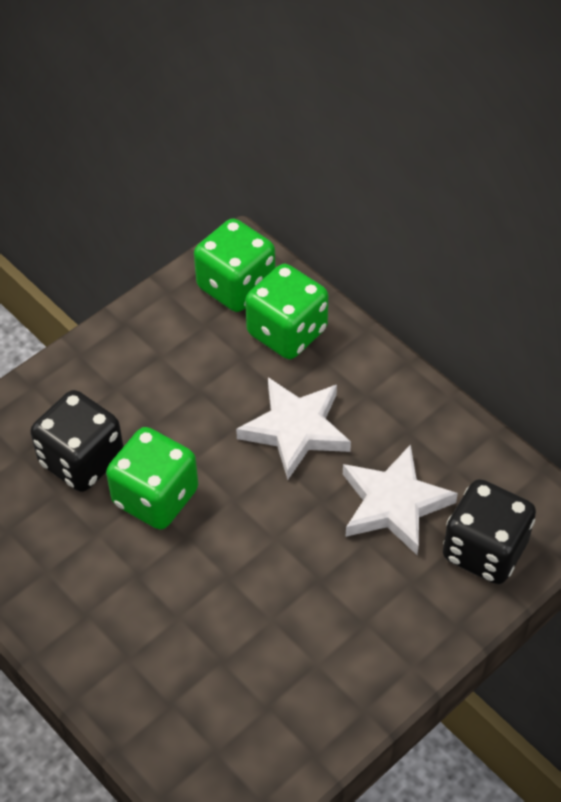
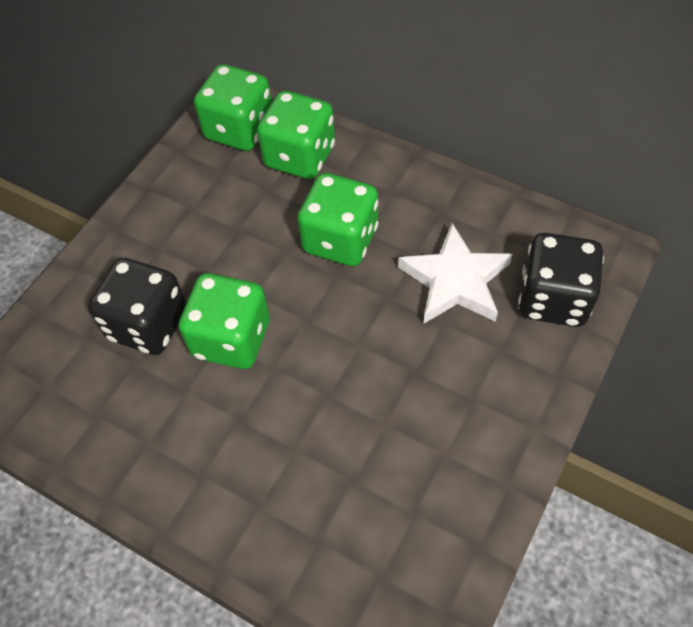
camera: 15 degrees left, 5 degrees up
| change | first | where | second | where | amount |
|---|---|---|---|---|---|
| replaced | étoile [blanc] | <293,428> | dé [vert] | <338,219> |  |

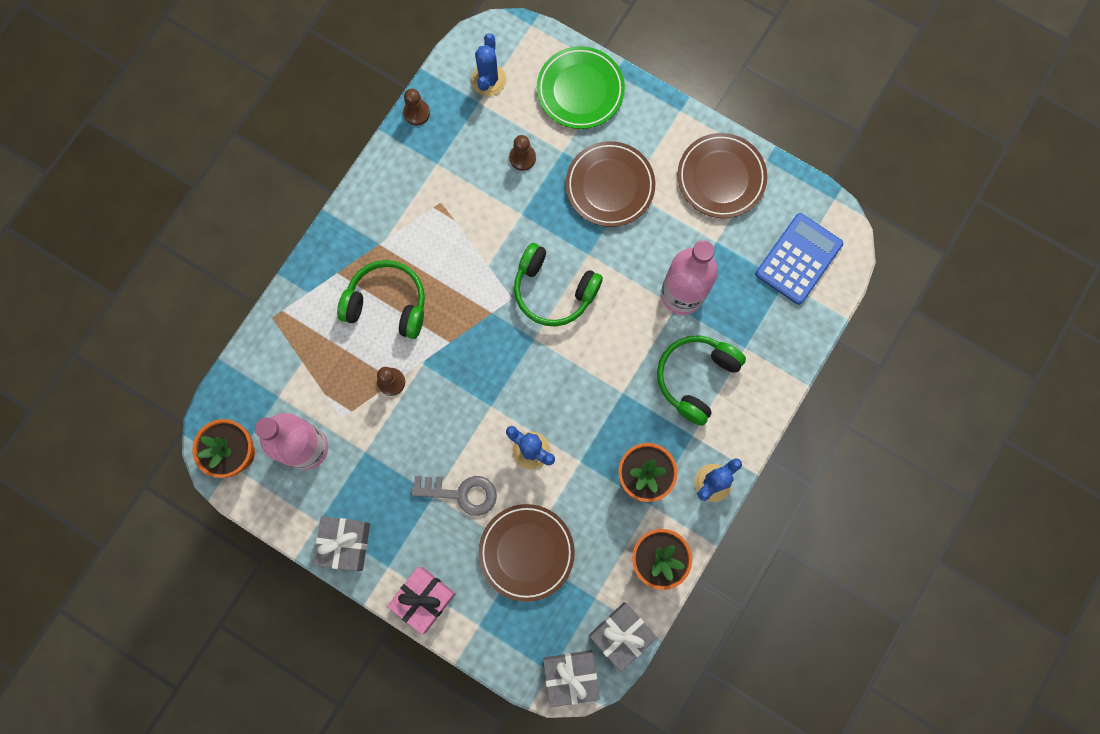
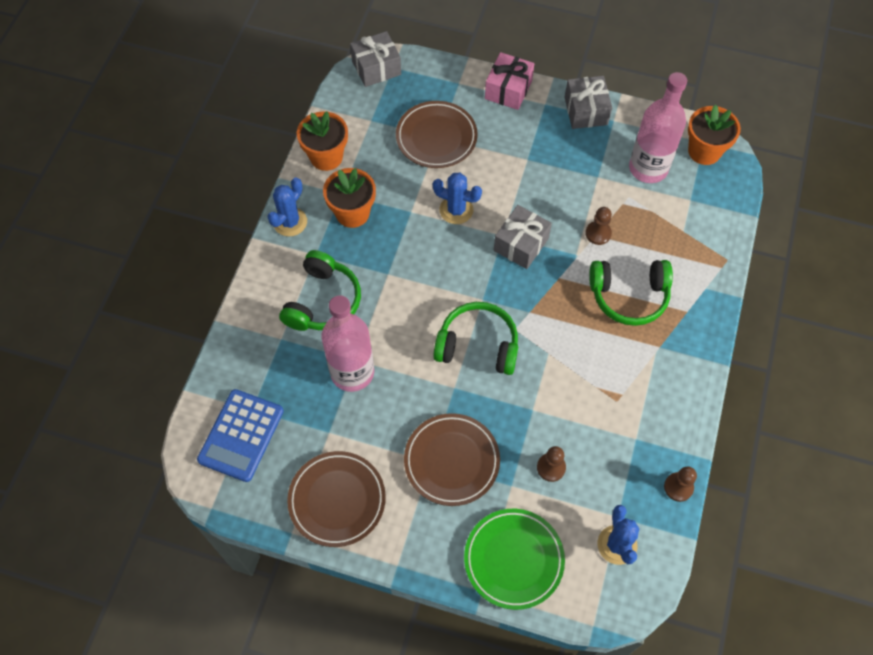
camera: 165 degrees right, 15 degrees down
| change | first | where | second | where | amount |
|---|---|---|---|---|---|
| removed | clé [gris] | <454,496> |  |  |  |
| moved | cadeau [gris] | <623,637> |  | <523,237> |  |

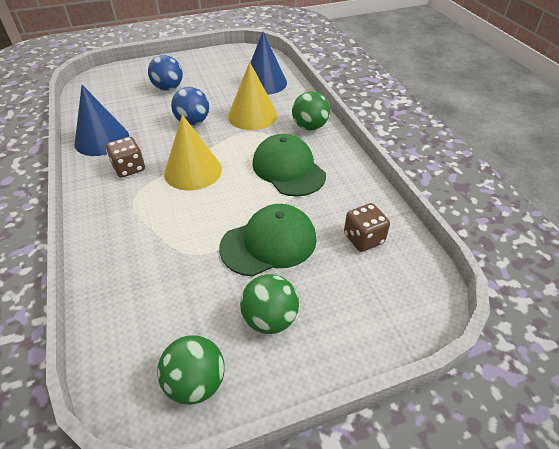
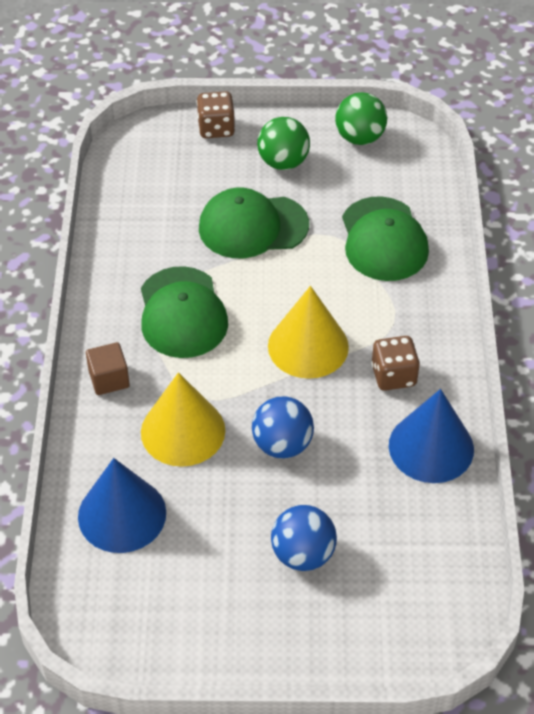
camera: 160 degrees left, 5 degrees up
| change | first | where | second | where | amount |
|---|---|---|---|---|---|
| added |  |  | casquette [vert] | <385,238> |  |
| moved | dé [marron] | <367,227> |  | <216,114> |  |
| replaced | balle [vert] | <311,110> | cube [marron] | <108,368> |  |

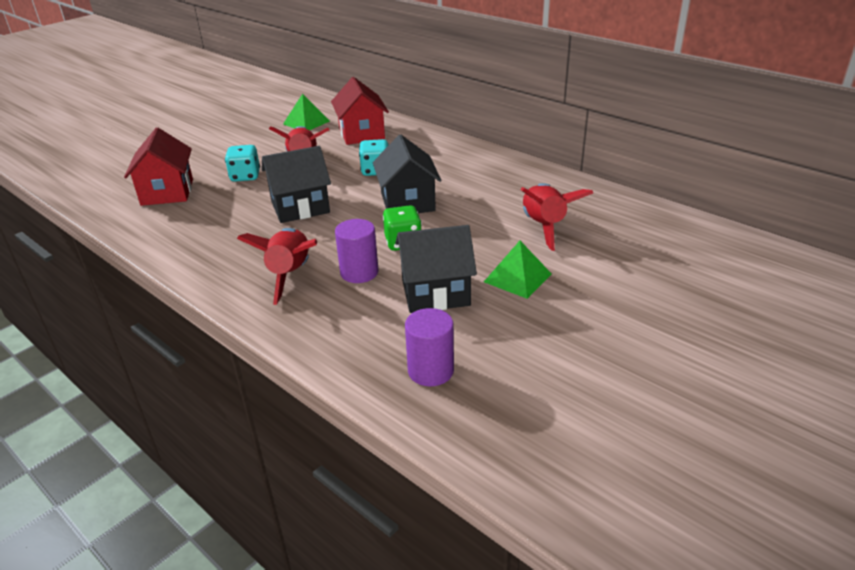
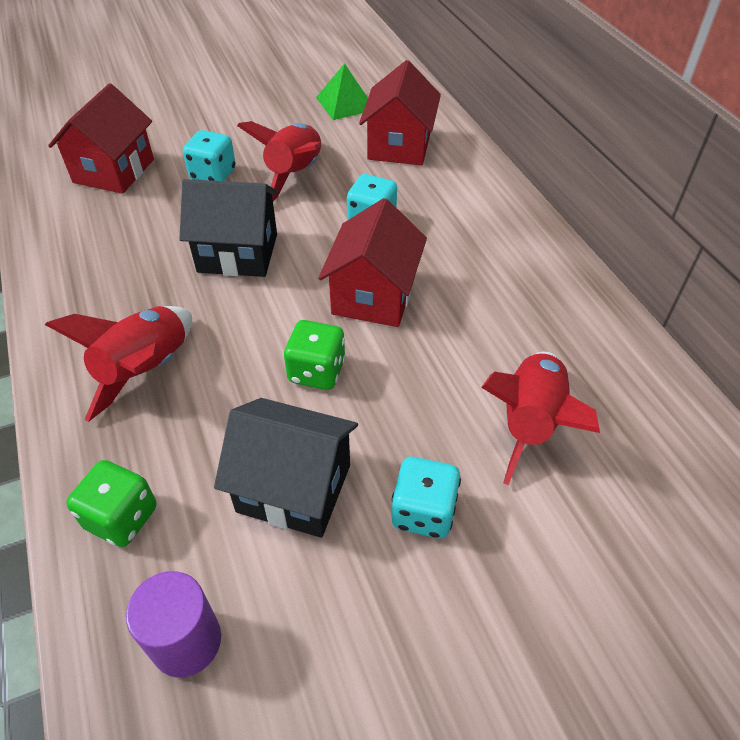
camera: 25 degrees right, 15 degrees up
| change | first | where | second | where | amount |
|---|---|---|---|---|---|
| removed | cylindre [violet] | <357,251> |  |  |  |
| added |  |  | dé [vert] | <111,503> |  |
| replaced | pyramide [vert] | <518,270> | dé [turquoise] | <426,497> |  |
| recoloured | maison [noir] | <407,173> | maison [rouge] | <372,262> |  |

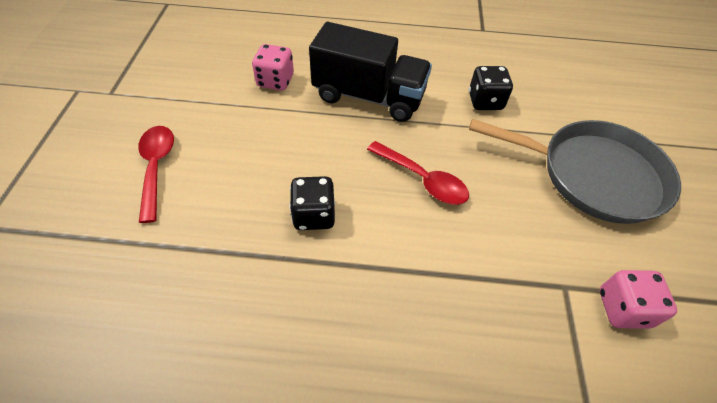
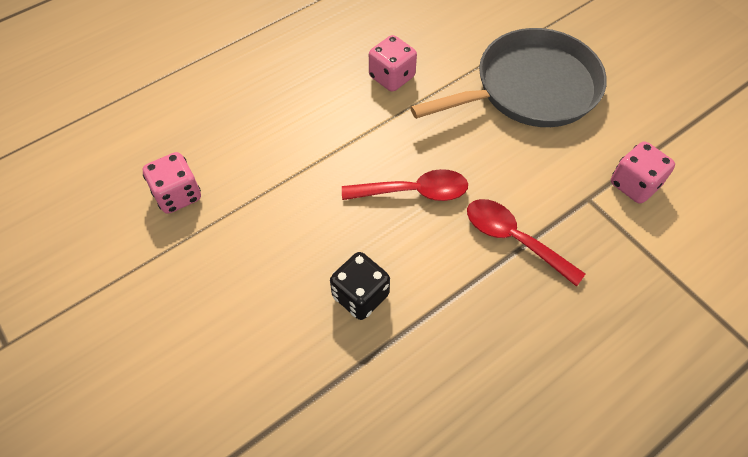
camera: 40 degrees left, 5 degrees up
| change | first | where | second | where | amount |
|---|---|---|---|---|---|
| removed | camion [noir] | <370,72> |  |  |  |
| moved | cuillère [rouge] | <156,174> |  | <526,243> |  |
| recoloured | dé [noir] | <491,88> | dé [rose] | <393,63> |  |

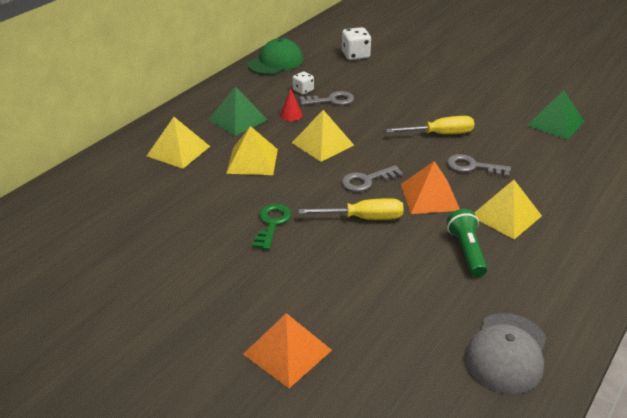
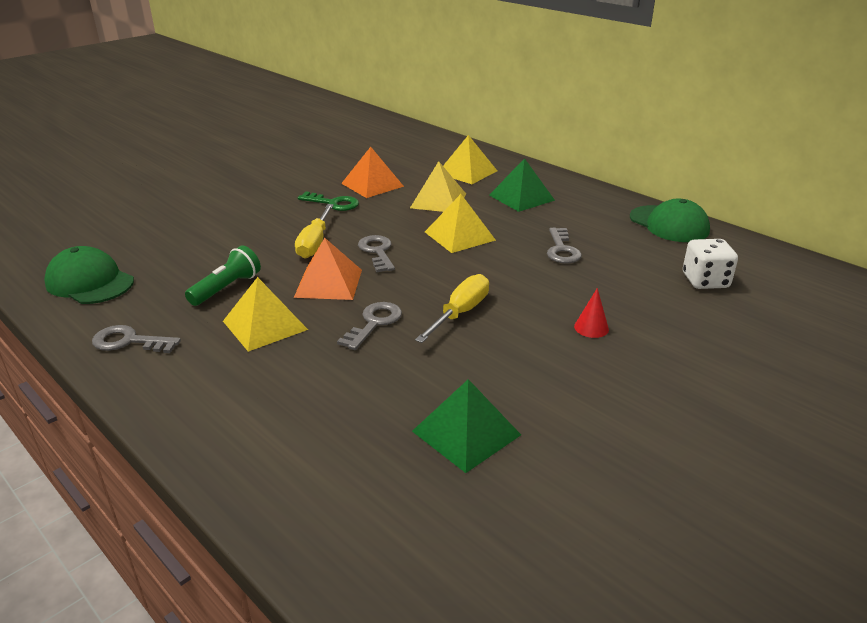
camera: 100 degrees right, 5 degrees down
| change | first | where | second | where | amount |
|---|---|---|---|---|---|
| removed | dé [blanc] | <303,83> |  |  |  |
| added |  |  | clé [gris] | <136,339> |  |
| moved | pyramide [orange] | <287,350> |  | <372,172> |  |
| moved | cône [rouge] | <291,104> |  | <591,313> |  |
| recoloured | casquette [gris] | <505,353> | casquette [vert] | <89,275> |  |
| turned | tournevis [jaune] | <430,125> |  | <452,308> | 150 degrees counterclockwise |
| turned | lampe de poche [vert] | <467,243> |  | <223,275> | 60 degrees counterclockwise |

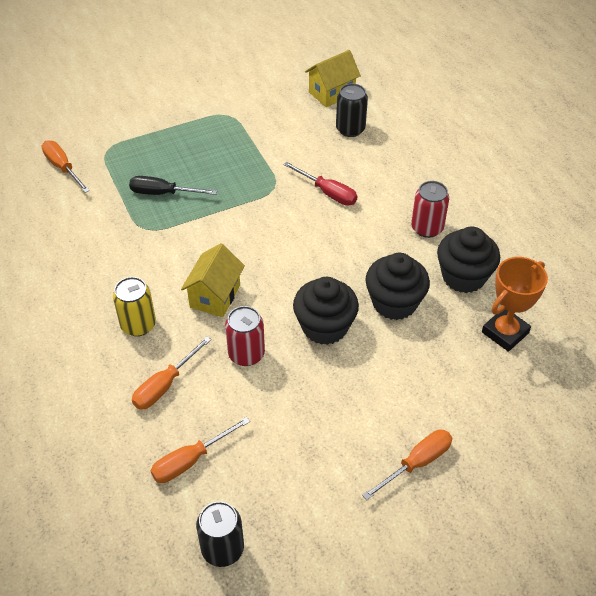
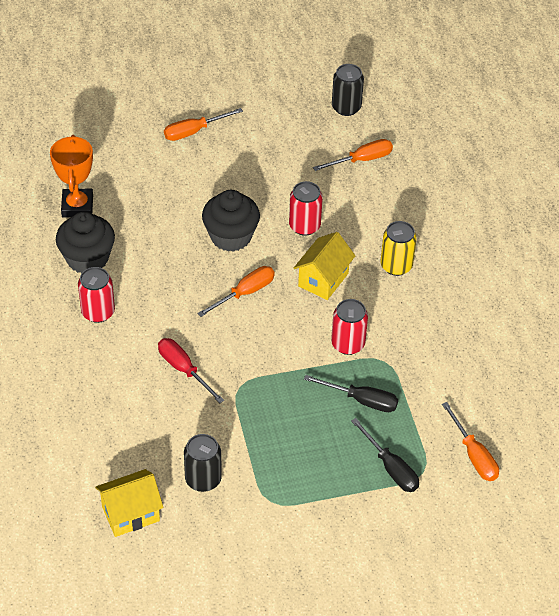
camera: 170 degrees left, 0 degrees up
| change | first | where | second | where | amount |
|---|---|---|---|---|---|
| removed | muffin [noir] | <397,286> |  |  |  |
| added |  |  | canette [rouge] | <349,327> |  |
| added |  |  | tournevis [noir] | <385,455> |  |
| moved | tournevis [orange] | <171,373> |  | <236,291> |  |
| moved | canette [noir] | <352,110> |  | <203,463> |  |
| turned | trophée [orange] | <515,304> |  | <71,176> | 60 degrees counterclockwise |

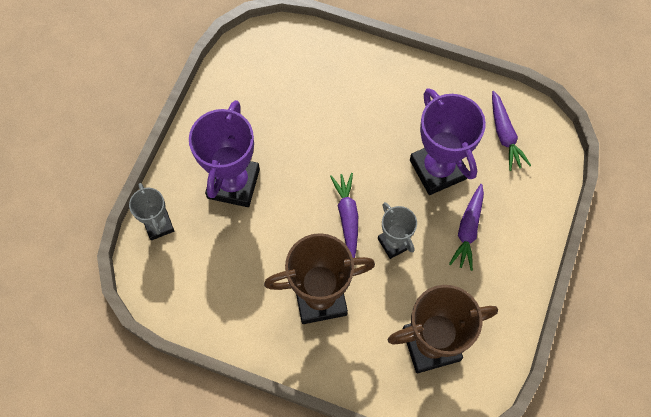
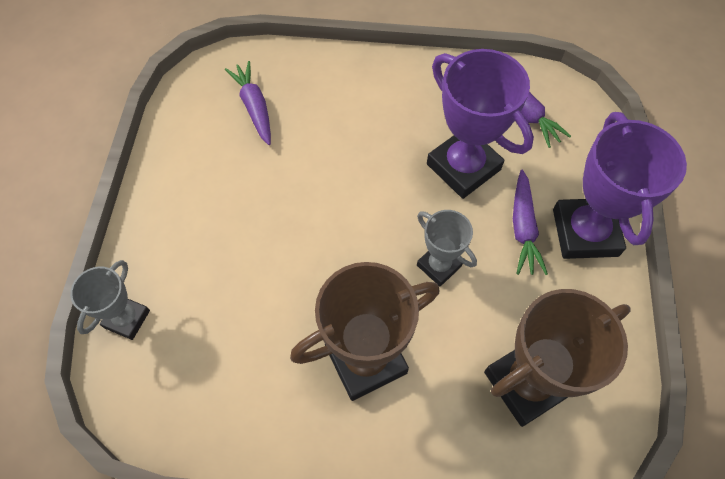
camera: 15 degrees left, 5 degrees down
| change | first | where | second | where | amount |
|---|---|---|---|---|---|
| moved | trophée [violet] | <224,153> |  | <620,185> |  |
| moved | carotte [violet] | <344,215> |  | <248,103> |  |
| turned | trophée [gris] | <151,211> |  | <110,300> | 60 degrees clockwise |

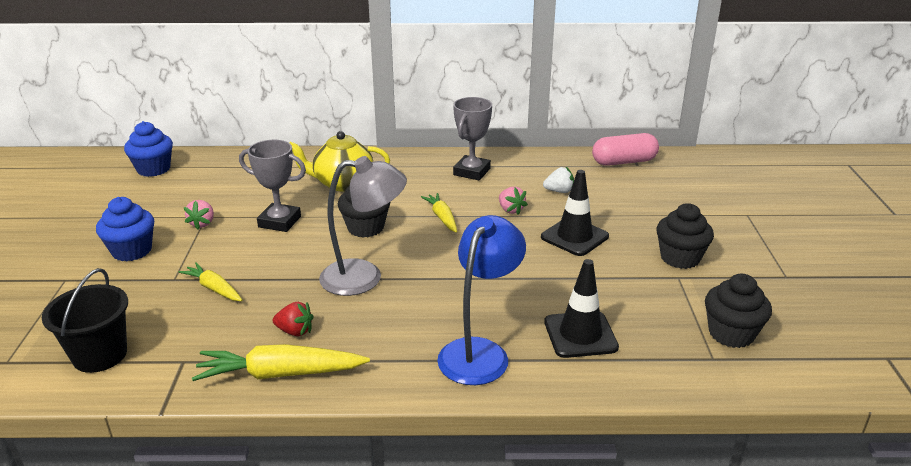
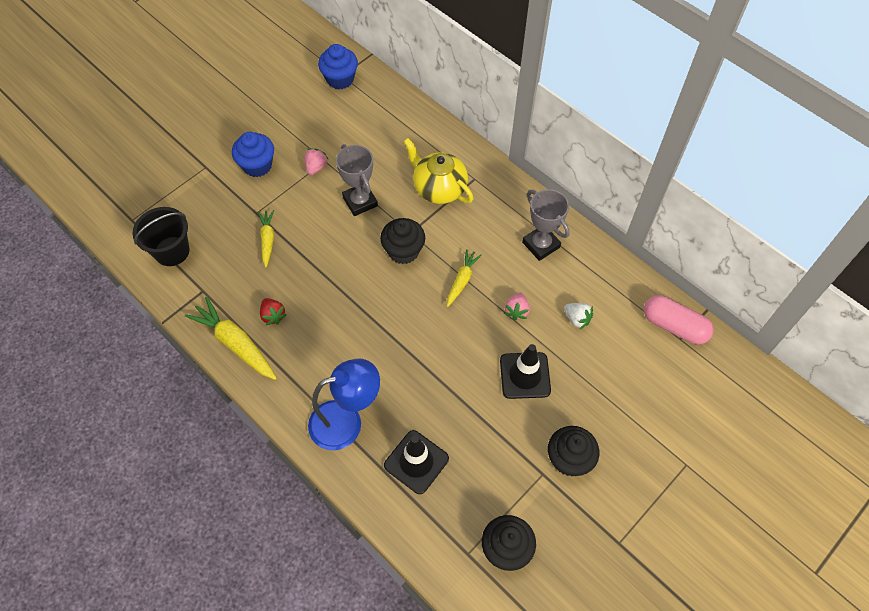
camera: 45 degrees right, 30 degrees up
| change | first | where | second | where | amount |
|---|---|---|---|---|---|
| removed | lampe [gris] | <363,226> |  |  |  |
| turned | fraise [rose] | <199,214> |  | <317,161> | 150 degrees clockwise |
| turned | trophée [gris] | <472,139> |  | <546,225> | 75 degrees clockwise |

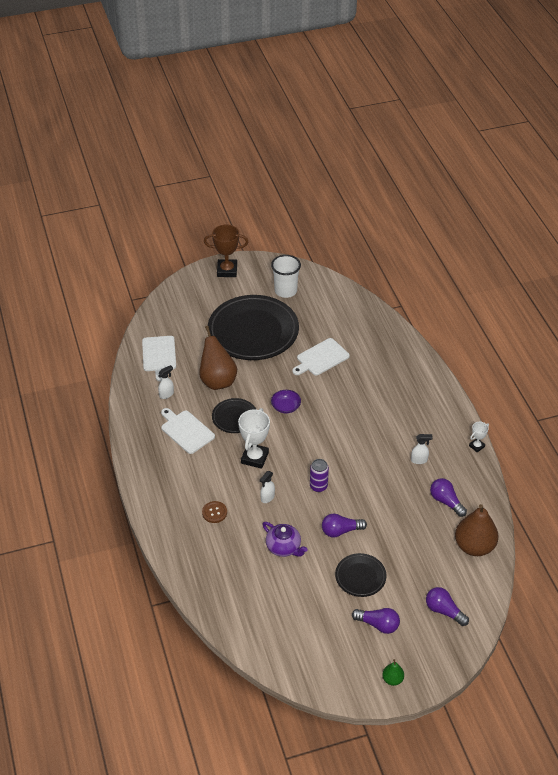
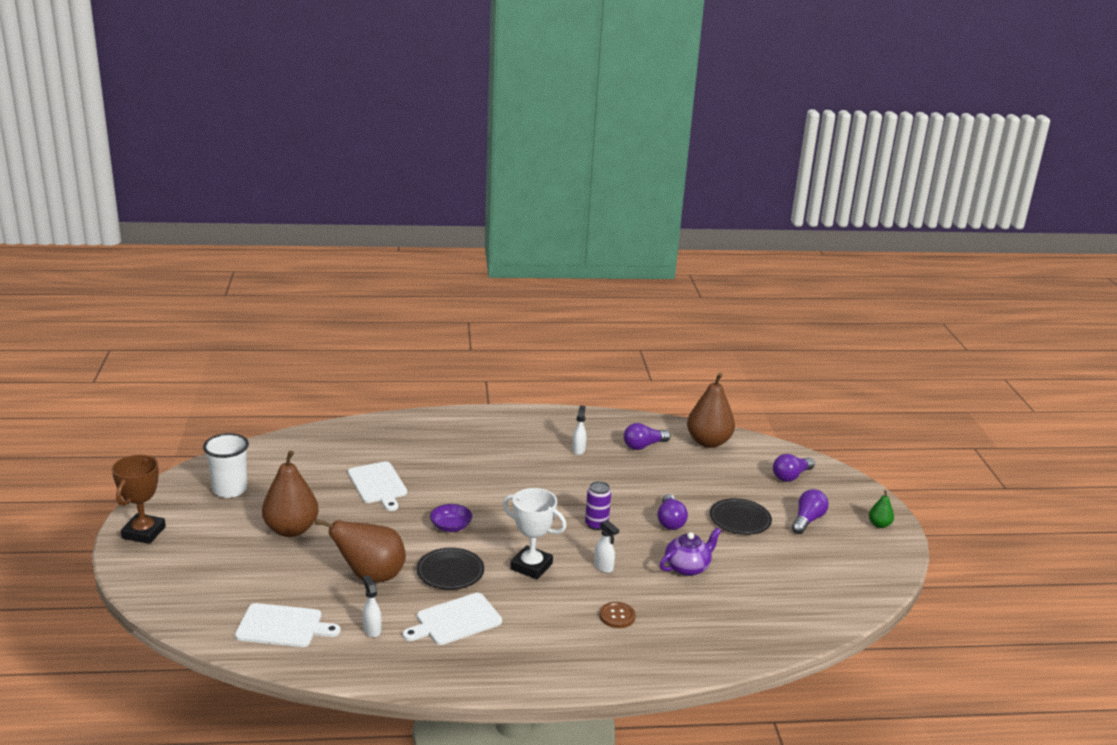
camera: 80 degrees left, 20 degrees down
| change | first | where | second | where | amount |
|---|---|---|---|---|---|
| removed | trophée [blanc] | <479,437> |  |  |  |
| replaced | assiette [noir] | <253,327> | poire [marron] | <290,494> |  |

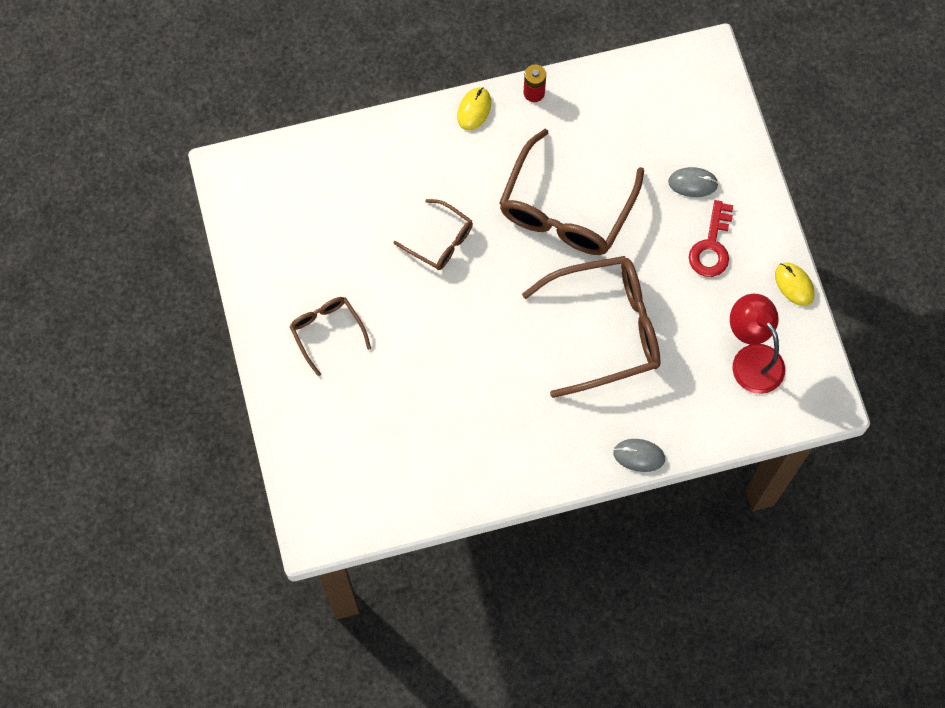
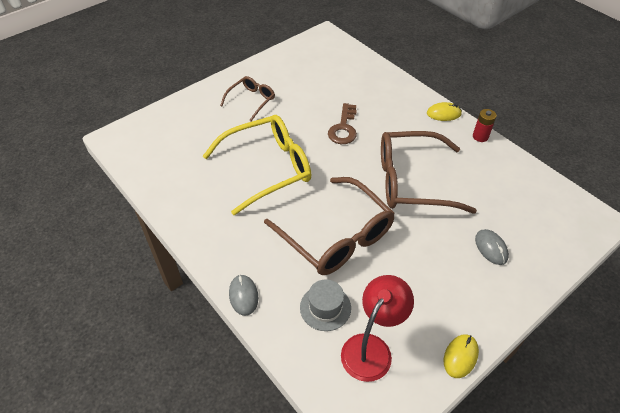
camera: 65 degrees right, 20 degrees down
| change | first | where | second | where | amount |
|---|---|---|---|---|---|
| removed | clé [rouge] | <711,238> |  |  |  |
| added |  |  | lunettes [jaune] | <257,165> |  |
| added |  |  | chapeau [gris] | <325,305> |  |
| replaced | lunettes [marron] | <433,234> | clé [marron] | <342,123> |  |

